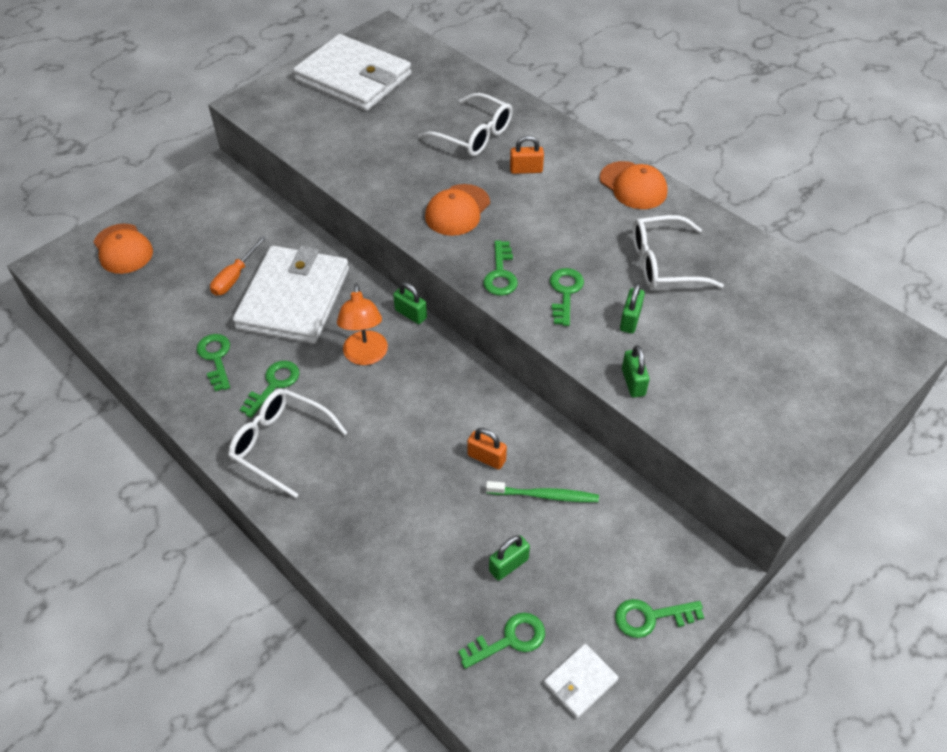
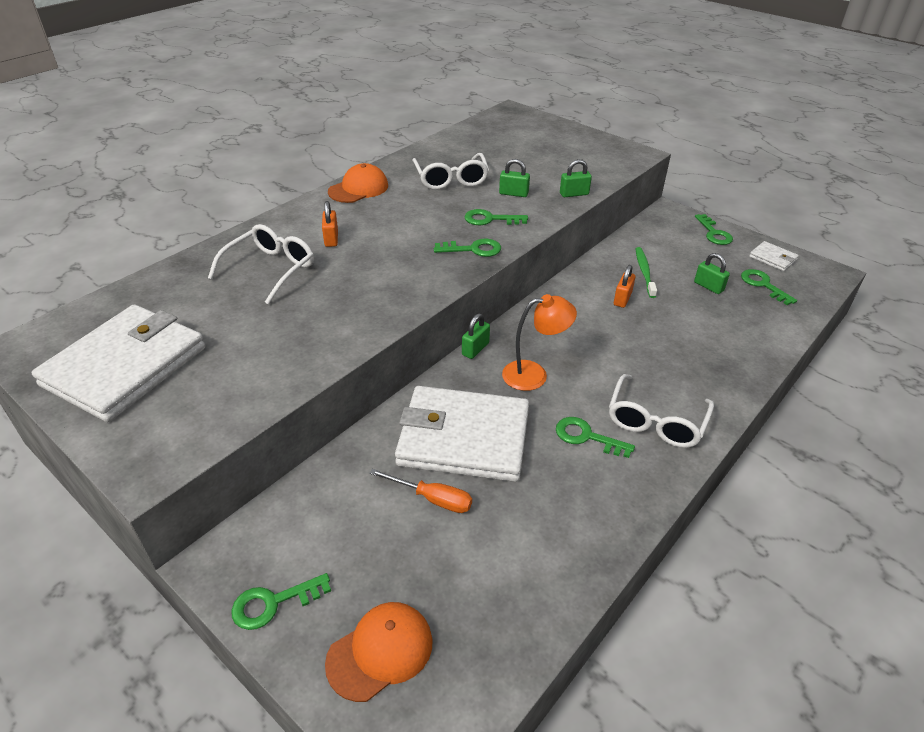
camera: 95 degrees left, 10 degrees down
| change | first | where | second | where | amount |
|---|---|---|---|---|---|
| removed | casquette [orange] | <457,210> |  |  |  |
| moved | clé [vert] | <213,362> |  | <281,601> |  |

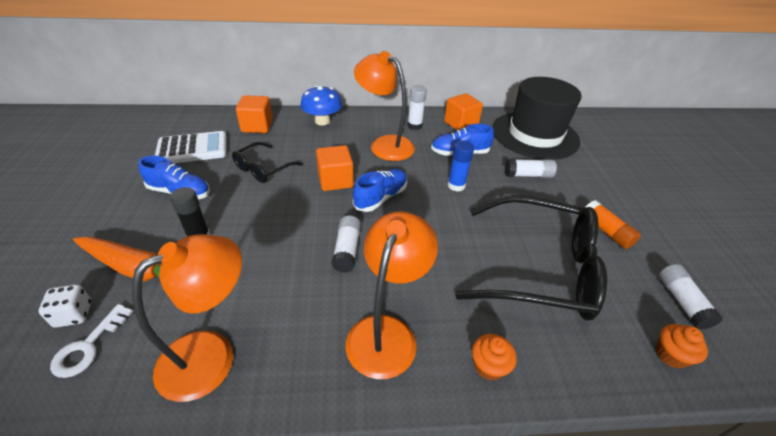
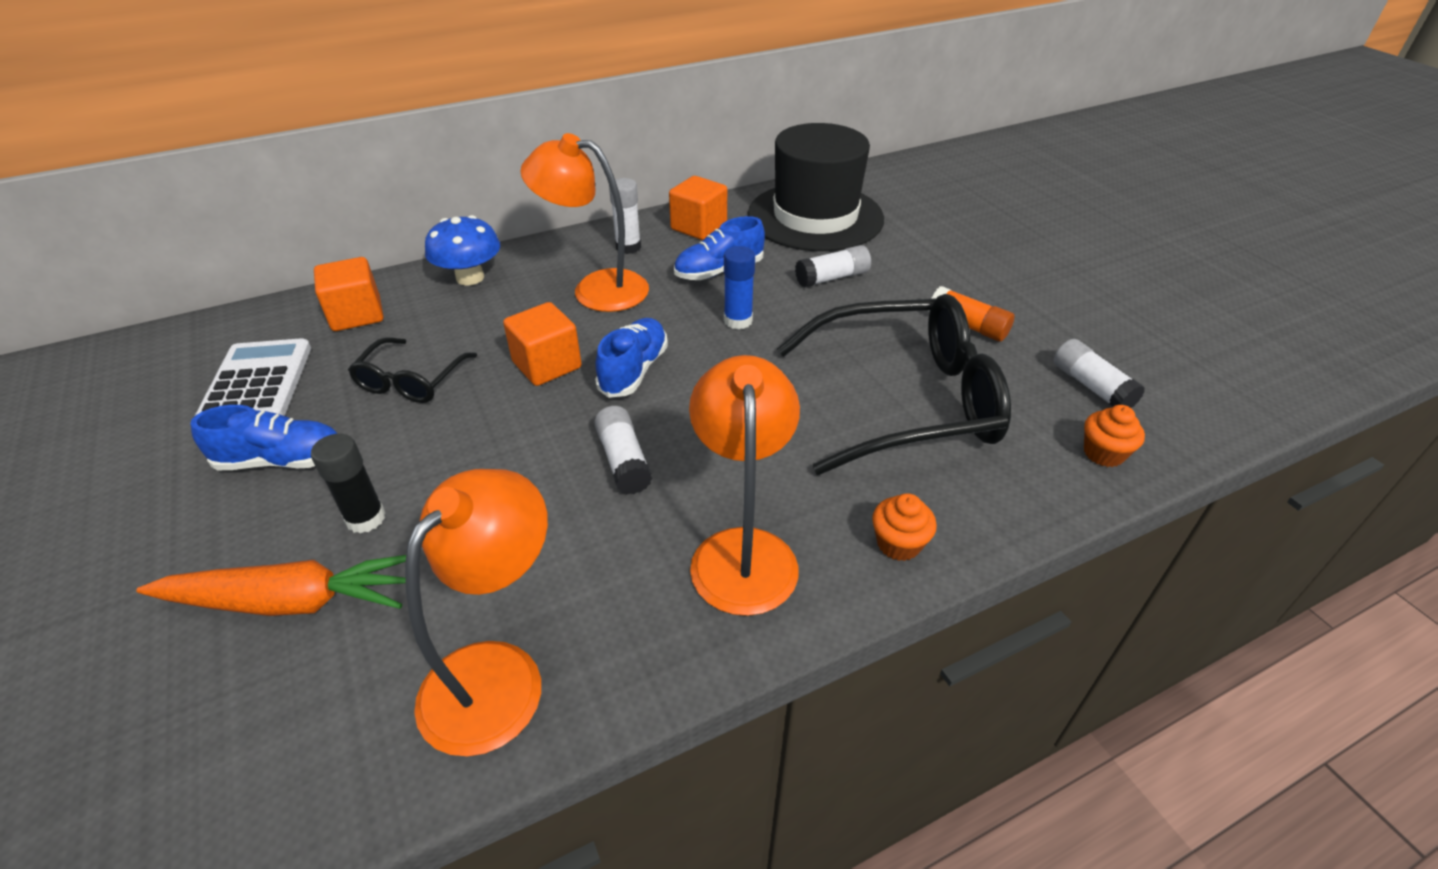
camera: 20 degrees left, 0 degrees up
| change | first | where | second | where | amount |
|---|---|---|---|---|---|
| removed | dé [blanc] | <65,306> |  |  |  |
| removed | clé [blanc] | <91,341> |  |  |  |
| turned | calculatrice [blanc] | <191,147> |  | <252,377> | 60 degrees counterclockwise |

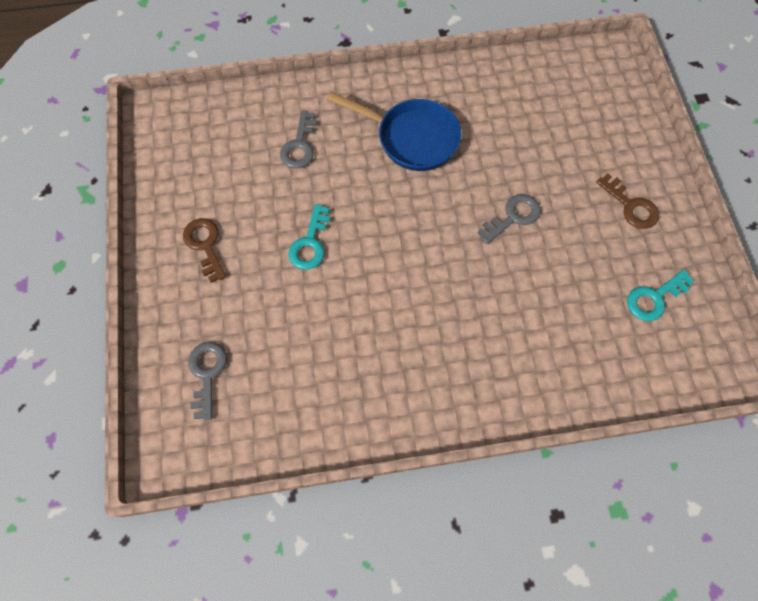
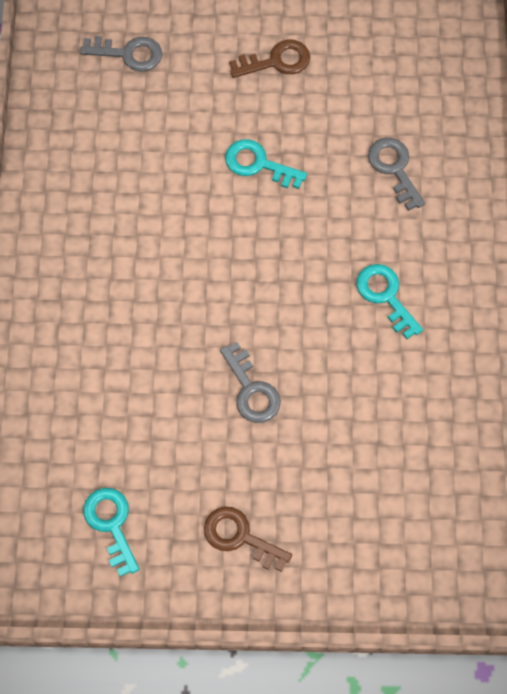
camera: 100 degrees right, 0 degrees up
| change | first | where | second | where | amount |
|---|---|---|---|---|---|
| replaced | poêle [bleu] | <394,131> | clé [turquoise] | <390,301> |  |
| turned | clé [gris] | <298,139> |  | <396,174> | 45 degrees clockwise |
| turned | clé [marron] | <627,201> |  | <248,539> | 60 degrees clockwise |

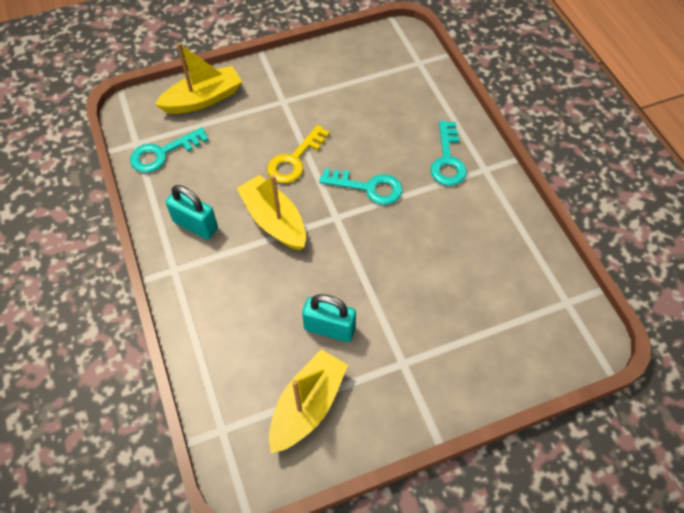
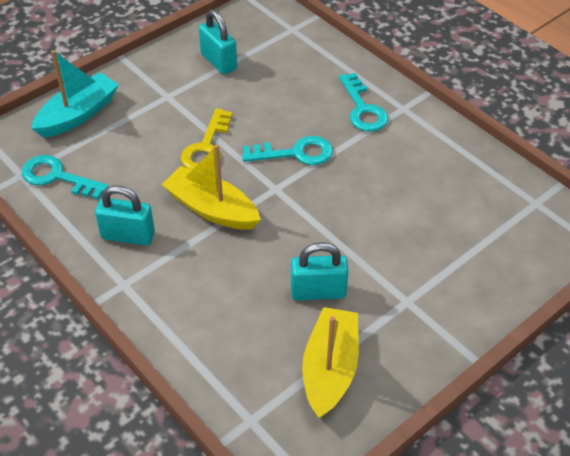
camera: 20 degrees left, 10 degrees down
| change | first | where | second | where | amount |
|---|---|---|---|---|---|
| added |  |  | cadenas [turquoise] | <218,42> |  |
| recoloured | bateau [jaune] | <198,78> | bateau [turquoise] | <75,94> |  |
| turned | clé [turquoise] | <169,150> |  | <65,177> | 75 degrees clockwise |

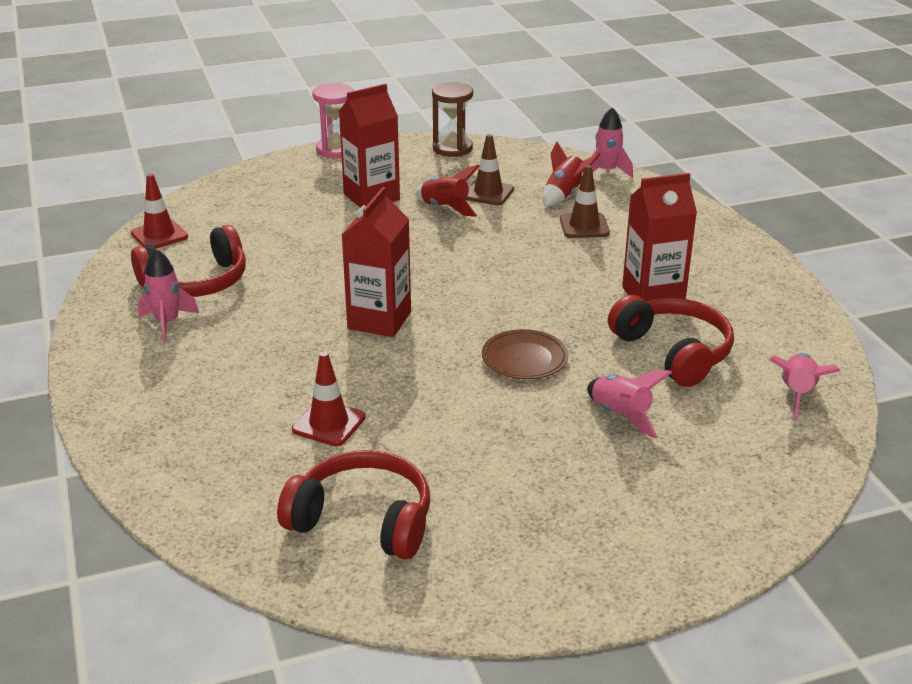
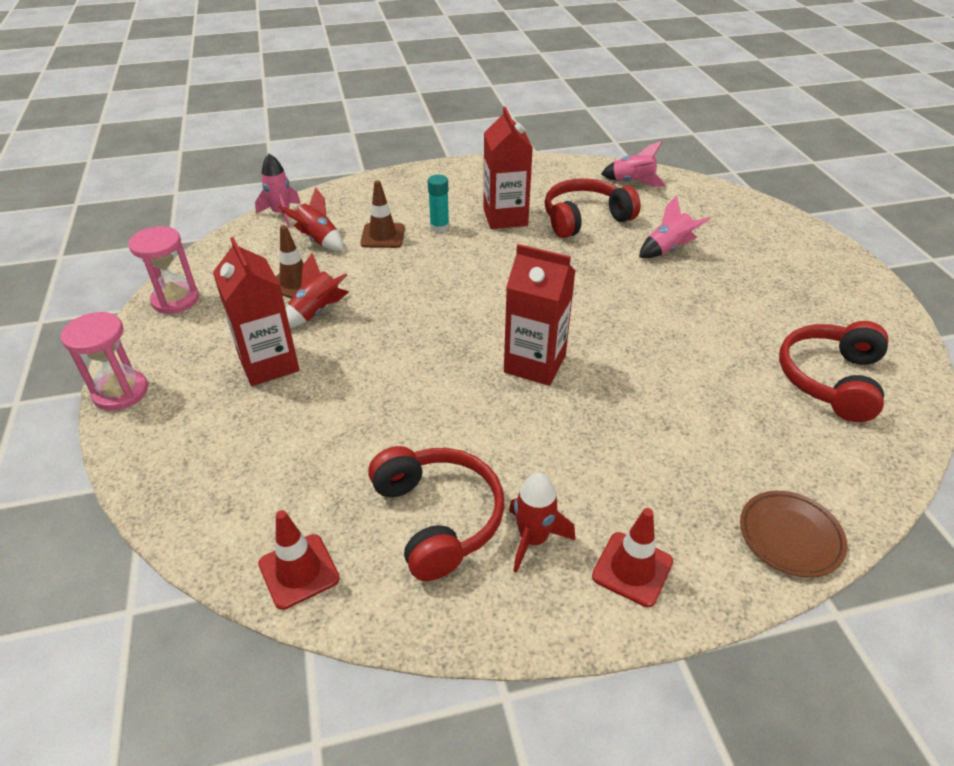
camera: 85 degrees left, 10 degrees up
| change | first | where | second | where | amount |
|---|---|---|---|---|---|
| added |  |  | bâton de colle [turquoise] | <438,204> |  |
| moved | cône de chantier [rouge] | <329,398> |  | <632,557> |  |
| moved | assiette [marron] | <525,354> |  | <793,534> |  |
| recoloured | fusée [rose] | <168,295> | fusée [rouge] | <542,522> |  |
| recoloured | sablier [marron] | <452,119> | sablier [rose] | <163,270> |  |

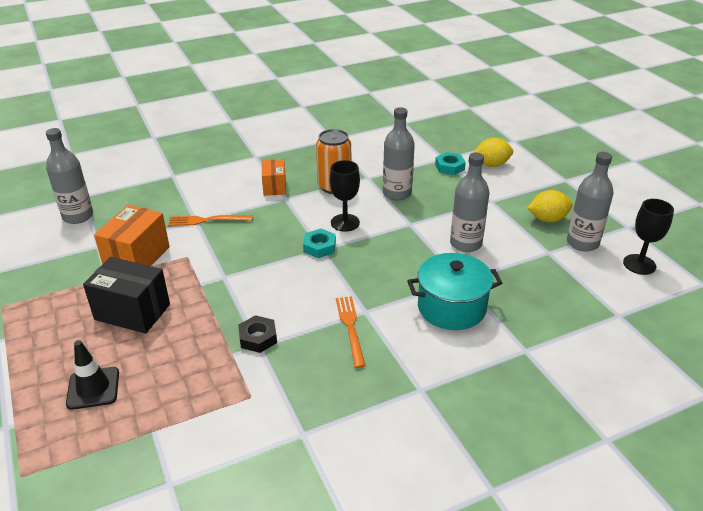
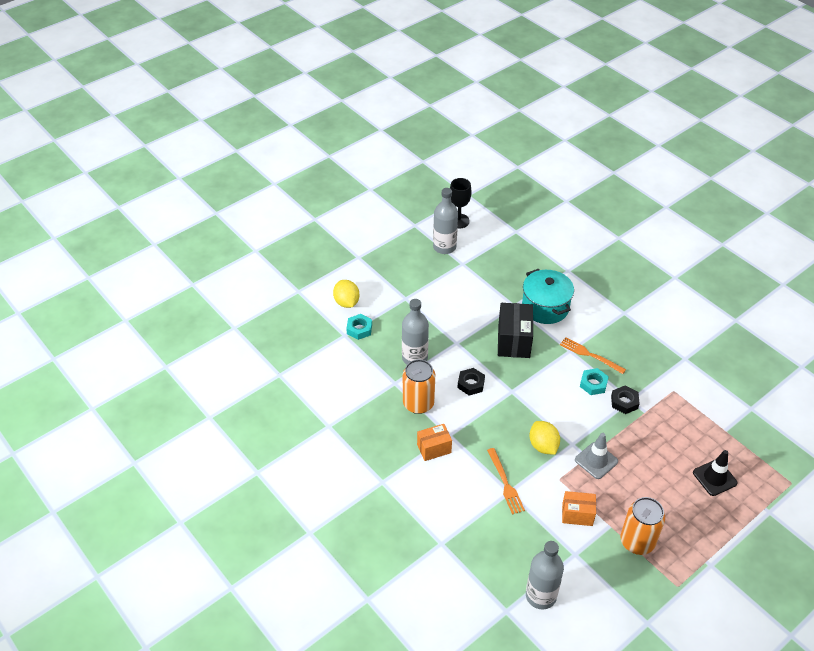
camera: 105 degrees left, 10 degrees up
| change | first | where | second | where | amount |
|---|---|---|---|---|---|
| removed | bouteille [gris] | <469,202> |  |  |  |
| added |  |  | cône de chantier [gris] | <596,456> |  |
| added |  |  | canette [orange] | <643,526> |  |
| moved | boîte [noir] | <126,295> |  | <515,330> |  |
| moved | écrou [turquoise] | <319,243> |  | <594,381> |  |
| moved | citron [jaune] | <550,206> |  | <545,438> |  |
| replaced | verre à pied [noir] | <345,196> | écrou [noir] | <471,381> |  |
| turned | fourchette [orange] | <350,332> |  | <593,355> | 60 degrees clockwise |
| resized | boîte [orange] | <132,235> |  | <579,508> | x0.62 |

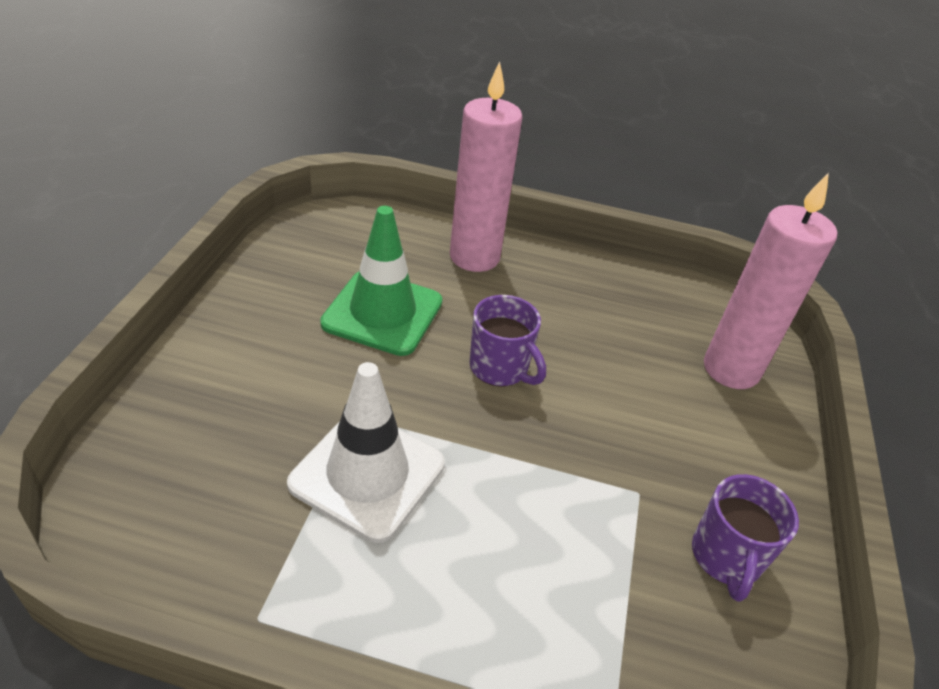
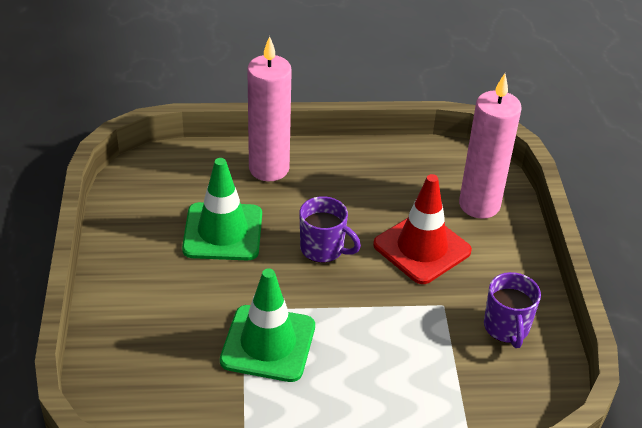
camera: 15 degrees left, 0 degrees up
| change | first | where | second | where | amount |
|---|---|---|---|---|---|
| added |  |  | cône de chantier [rouge] | <422,229> |  |
| recoloured | cône de chantier [blanc] | <366,452> | cône de chantier [vert] | <267,325> |  |

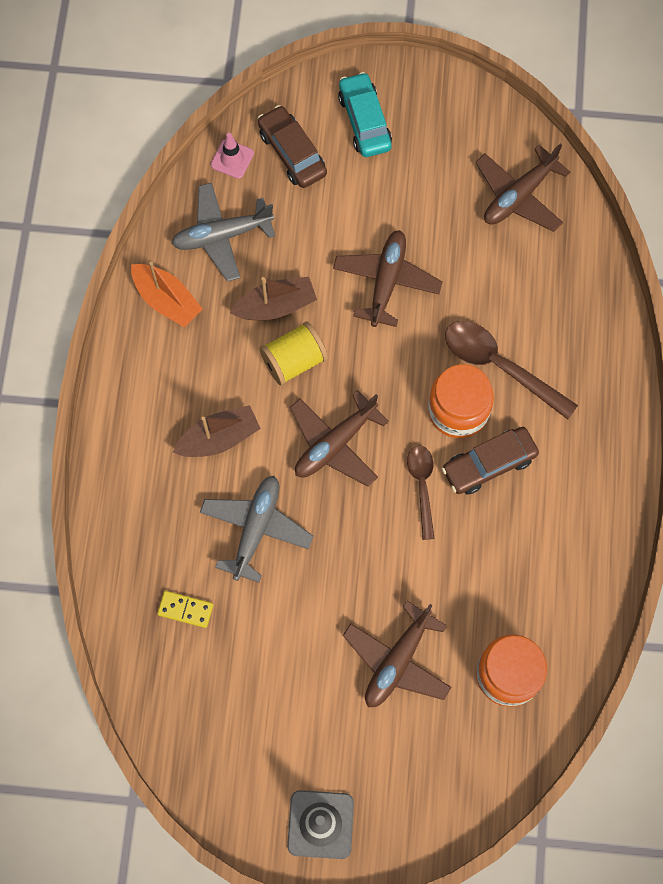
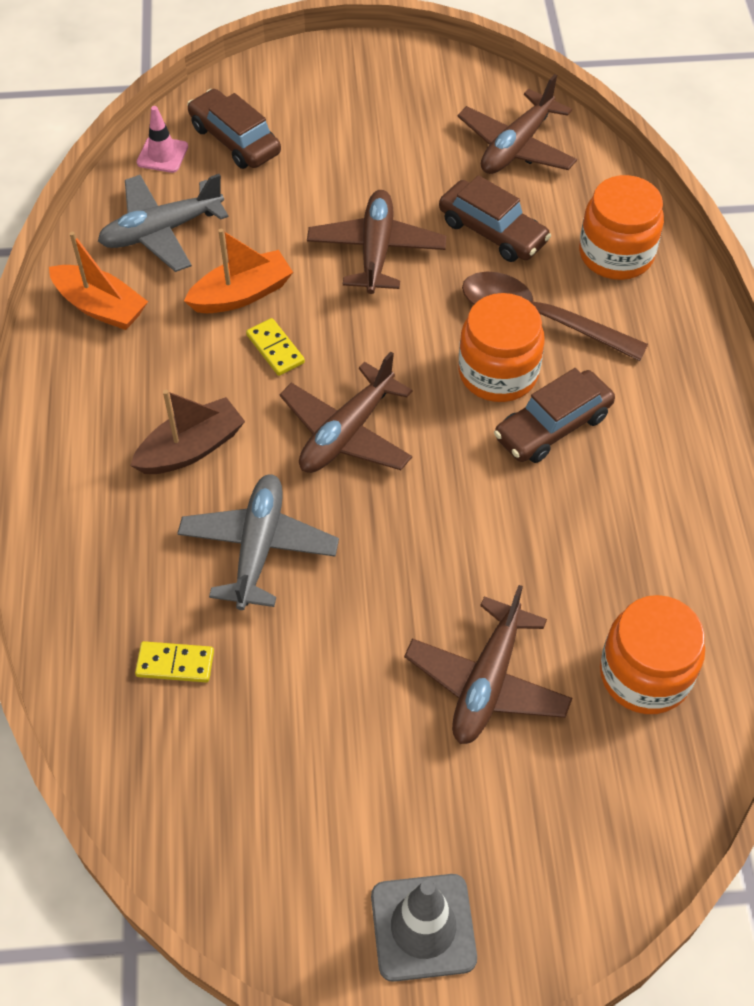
camera: 10 degrees left, 15 degrees down
| change | first | where | second | where | amount |
|---|---|---|---|---|---|
| removed | voiture [turquoise] | <365,114> |  |  |  |
| removed | cuillère [marron] | <421,492> |  |  |  |
| added |  |  | voiture [marron] | <495,218> |  |
| added |  |  | bocal [orange] | <621,227> |  |
| replaced | bobine [jaune] | <294,354> | domino [jaune] | <275,347> |  |
| recoloured | bateau [marron] | <273,298> | bateau [orange] | <238,271> |  |

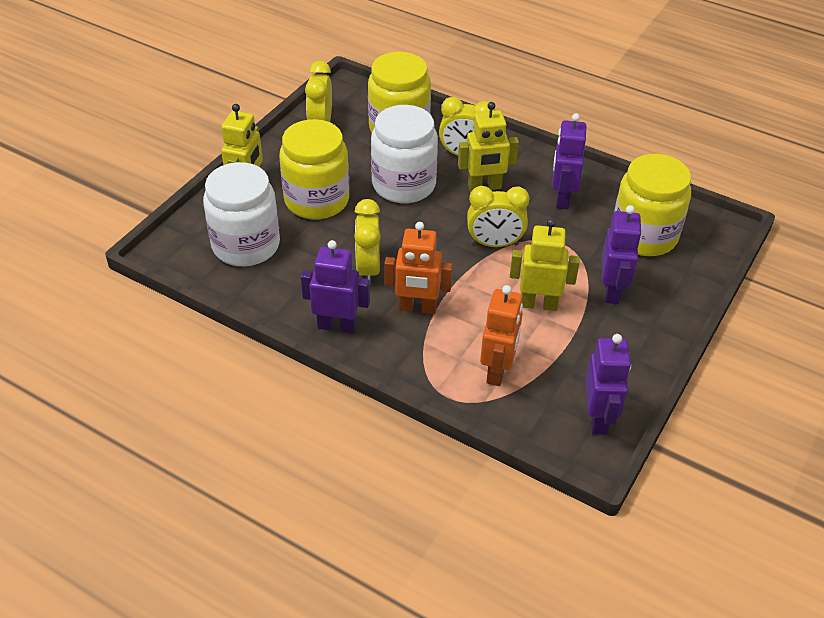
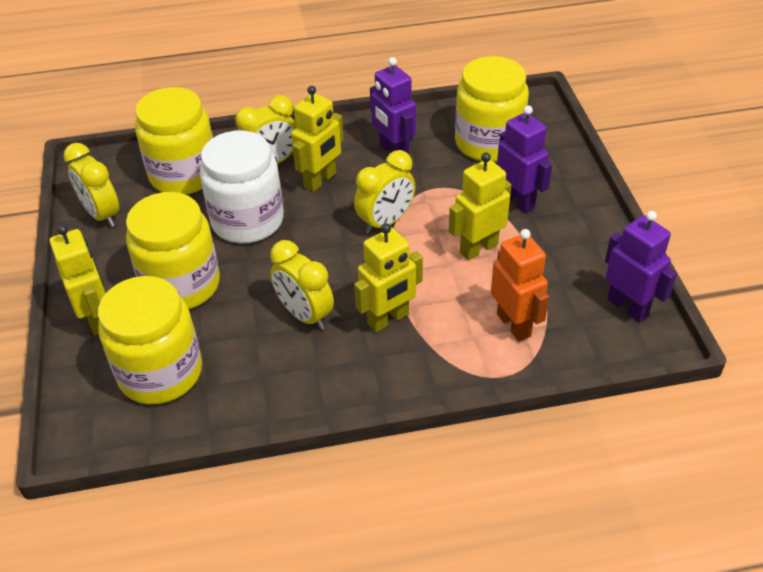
camera: 40 degrees left, 0 degrees up
| change | first | where | second | where | amount |
|---|---|---|---|---|---|
| removed | robot [violet] | <335,287> |  |  |  |
| recoloured | bocal [blanc] | <241,214> | bocal [jaune] | <150,340> |  |
| recoloured | robot [orange] | <418,268> | robot [jaune] | <388,277> |  |

